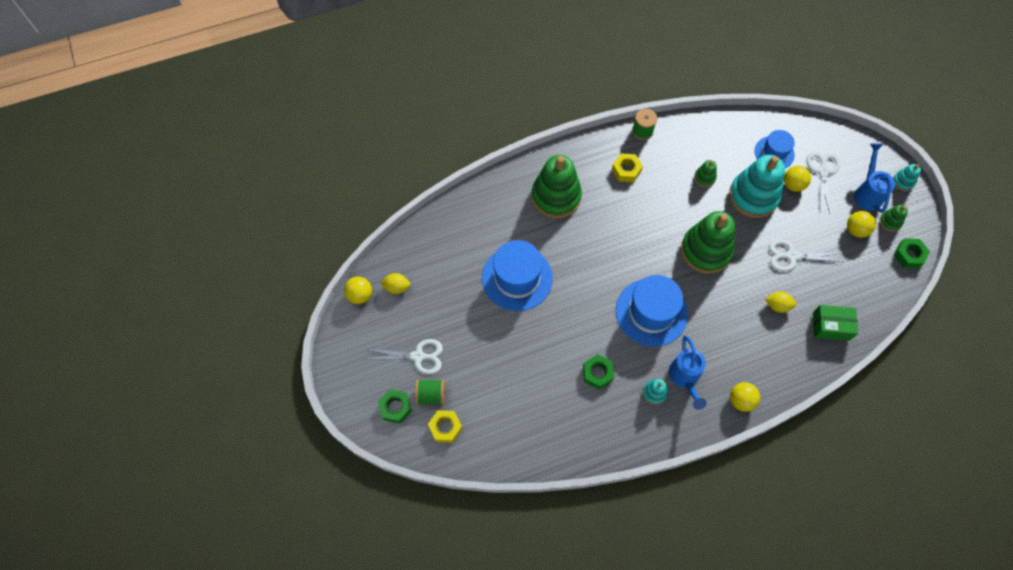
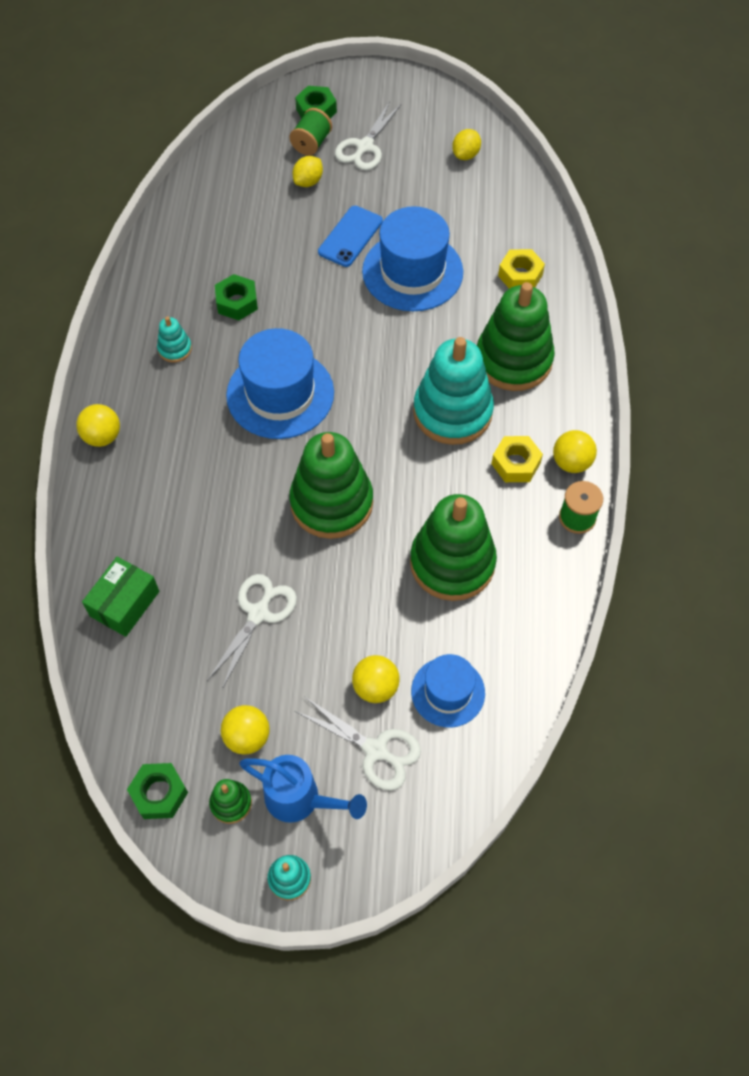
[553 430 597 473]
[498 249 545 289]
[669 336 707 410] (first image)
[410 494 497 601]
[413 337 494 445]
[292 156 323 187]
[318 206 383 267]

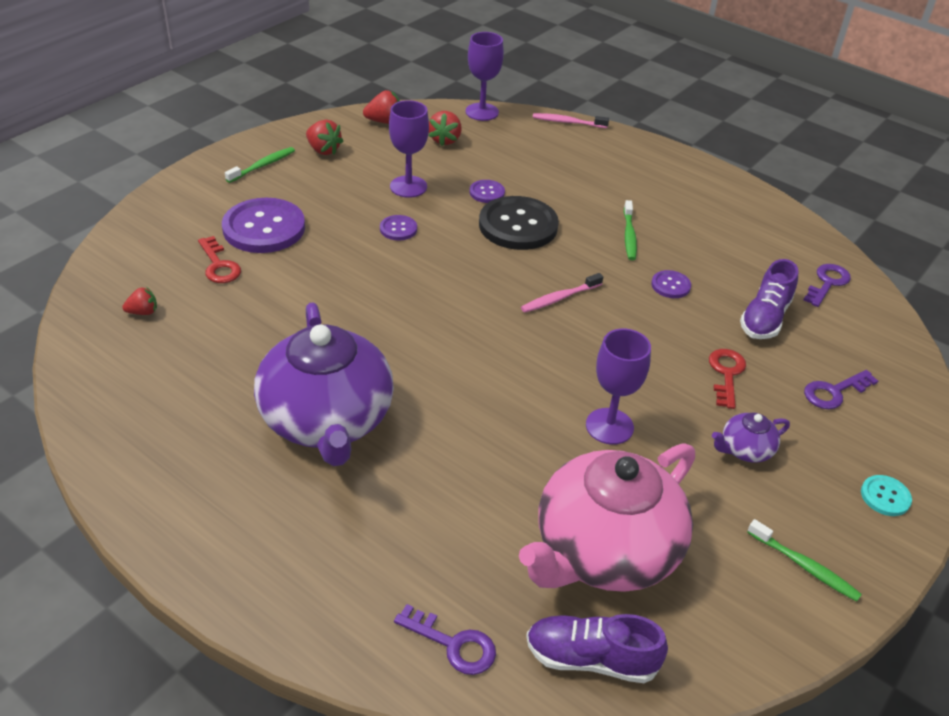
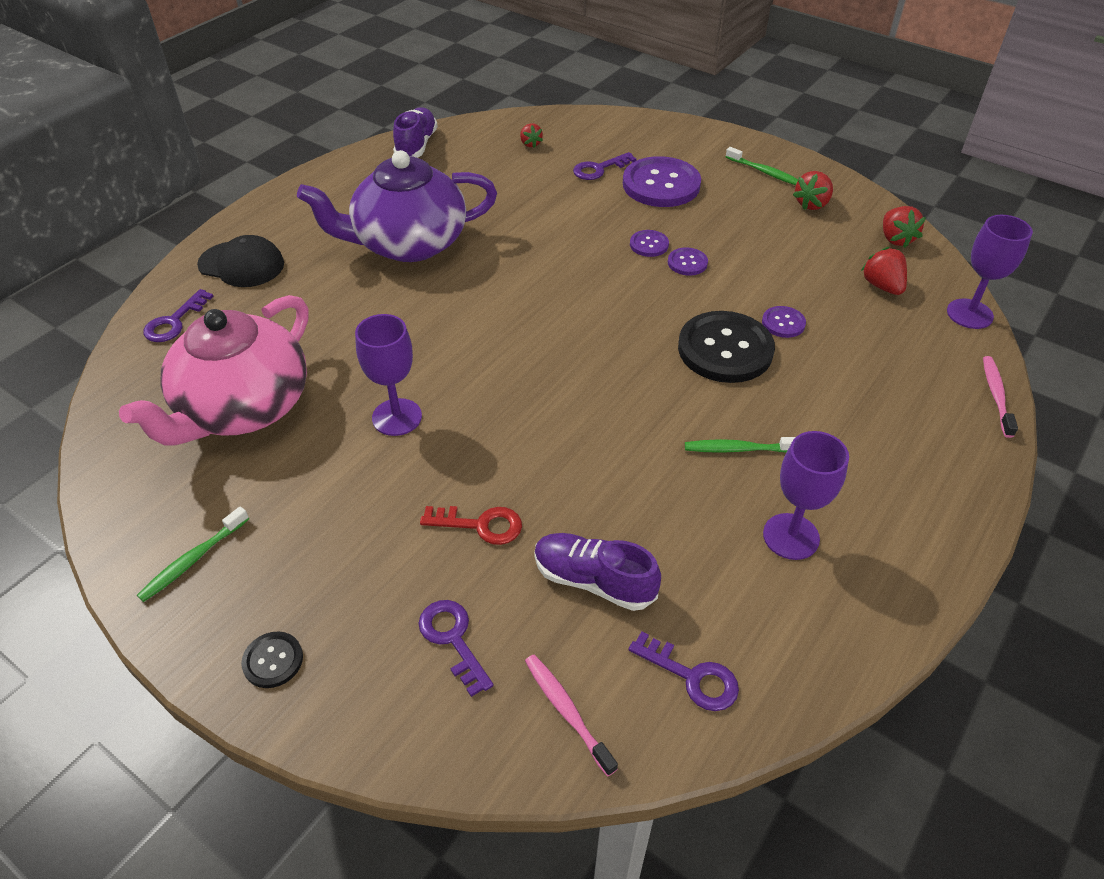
[573 152 637 180]
[763 431 849 560]
[861 247 907 295]
[119 295 308 446]
[525 655 618 776]
[393 107 438 158]
[630 230 669 257]
[712 413 790 463] (first image)
[241 631 303 688]
[197 235 284 287]

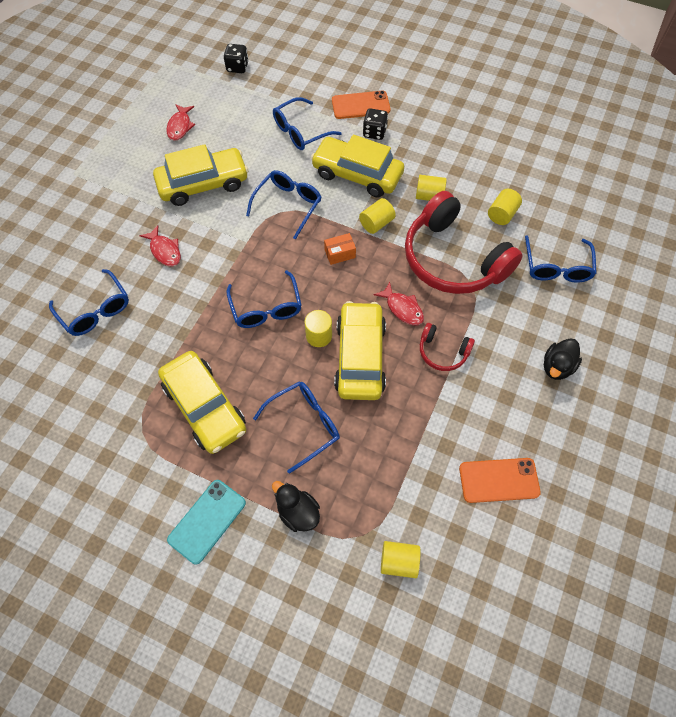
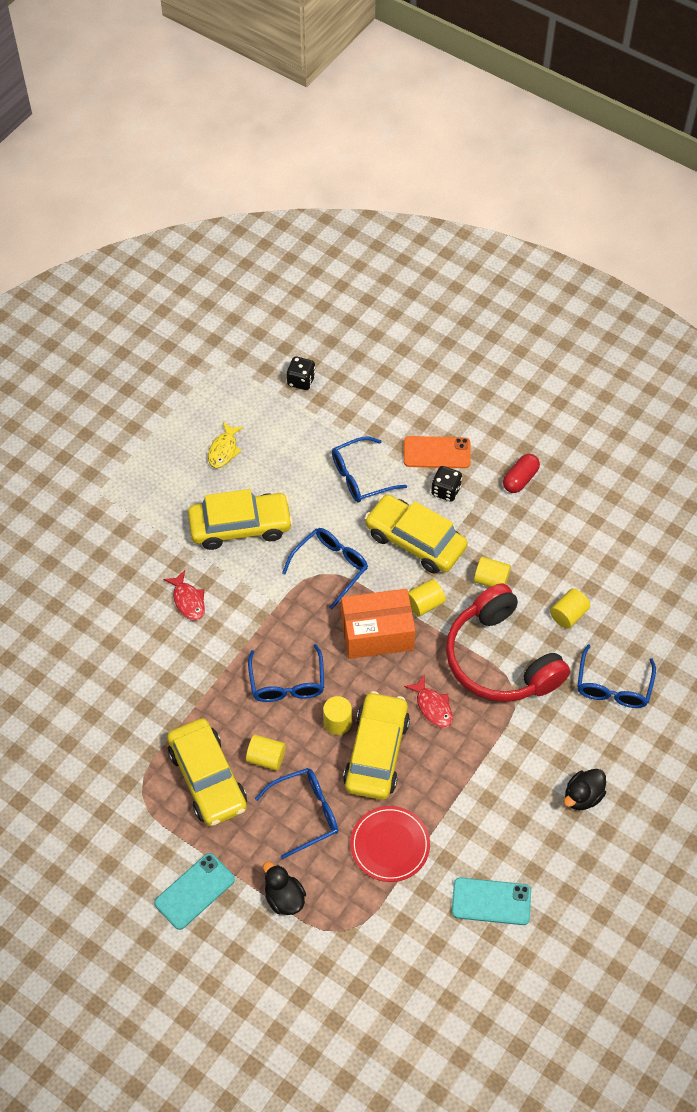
[49 269 129 336] (first image)
[208 422 244 468]
[341 589 415 659]
[246 735 286 771]
[420 323 475 371] (first image)
[452 877 531 925]
[350 806 430 882]
[503 454 540 493]

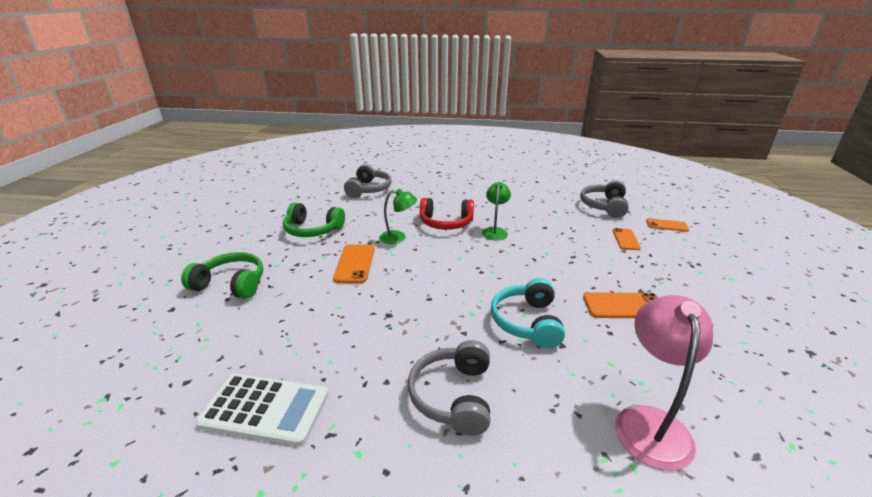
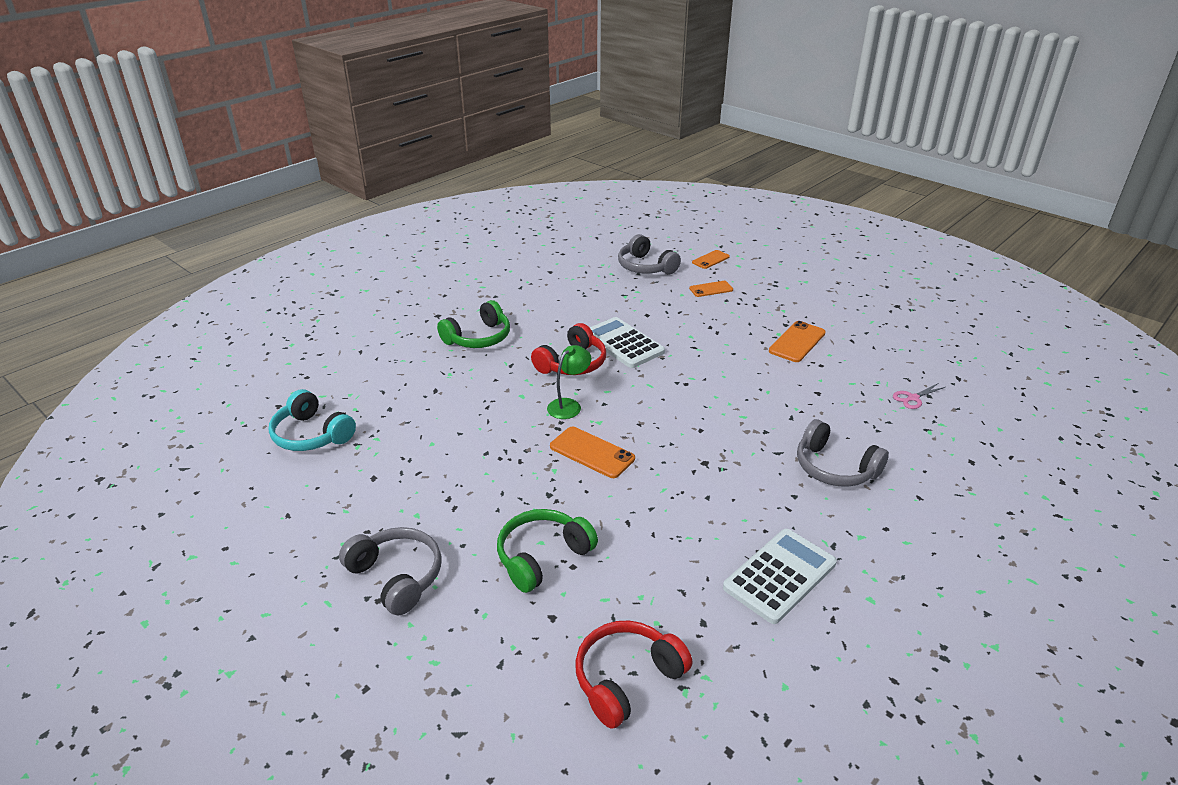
[437 300 510 348]
[339 527 441 615]
[589 317 665 368]
[269 389 356 451]
[689 281 733 297]
[893 383 945 409]
[575 621 692 729]

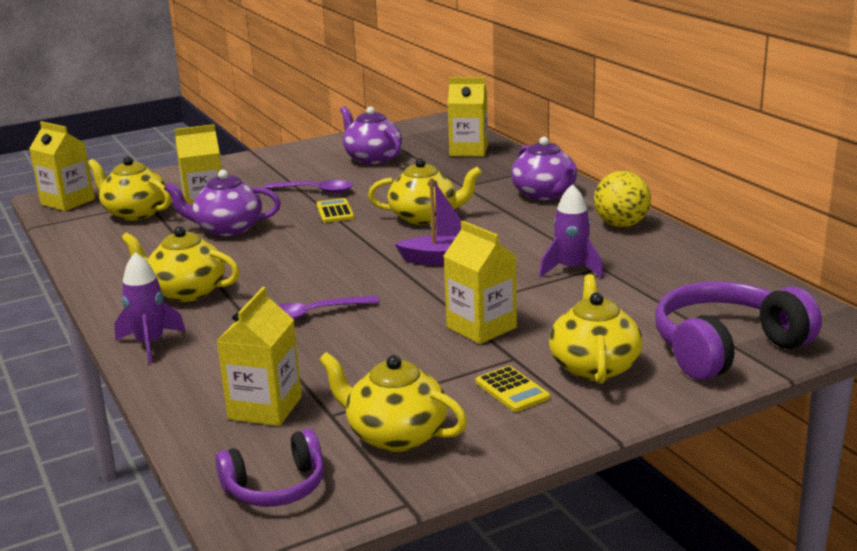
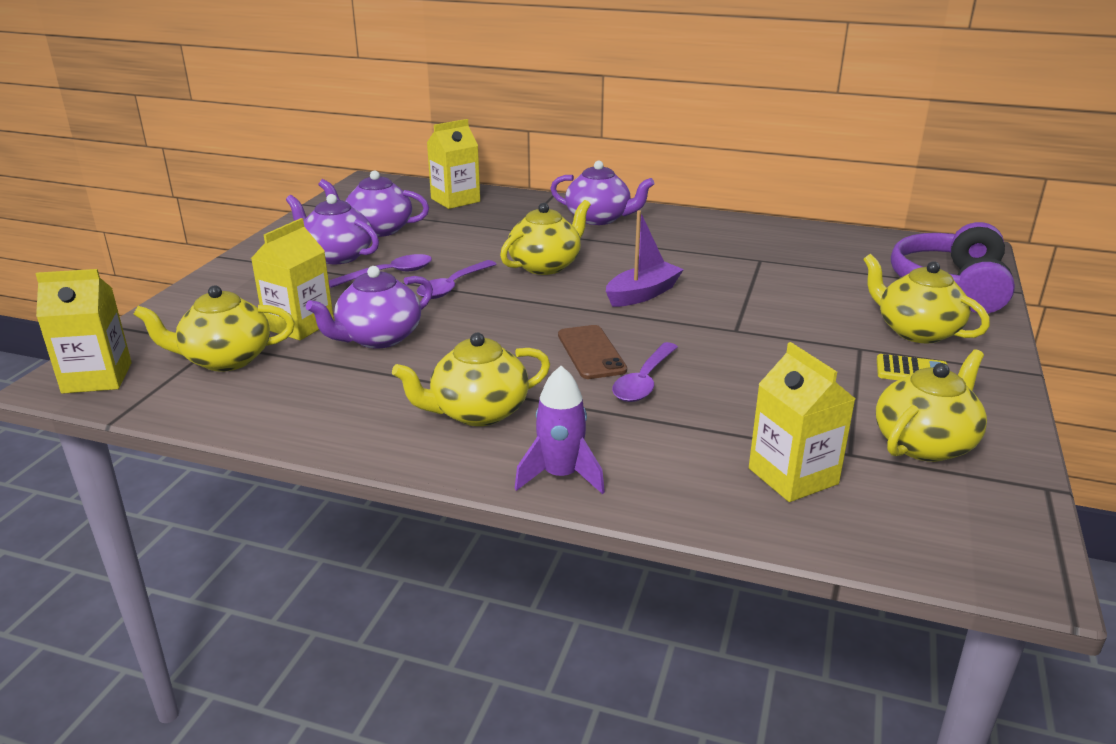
[215 429 324 507] (first image)
[417 260 496 299]
[876 349 987 462]
[444 221 517 344] (first image)
[539 184 604 278] (first image)
[594 171 651 227] (first image)
[286 194 379 264]
[558 325 627 379]

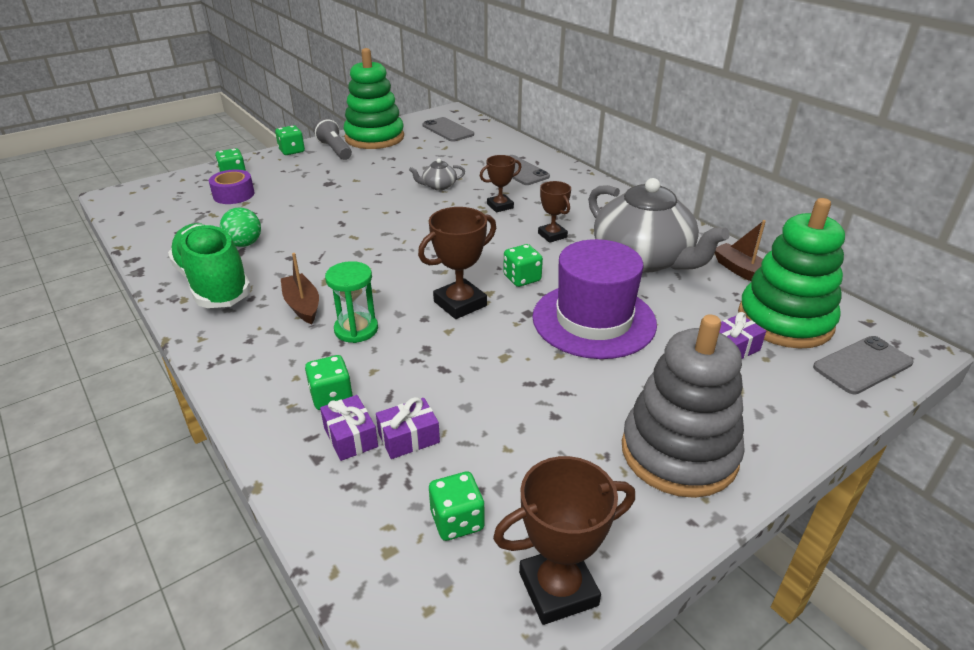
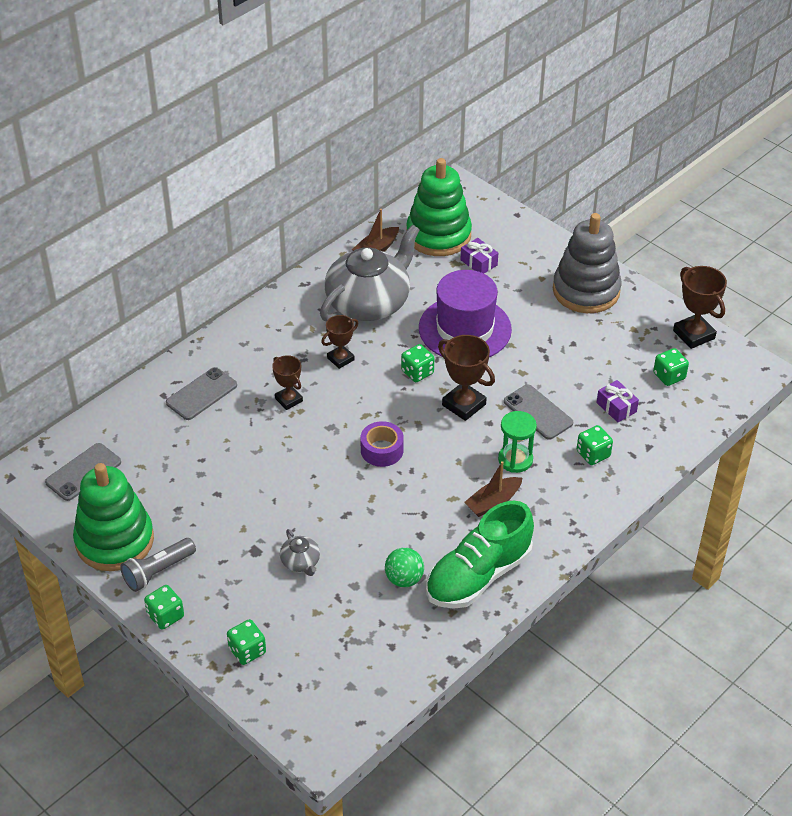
[361 421 404 467]
[320 395 378 461] (first image)
[280 529 320 576]
[504 385 573 440]

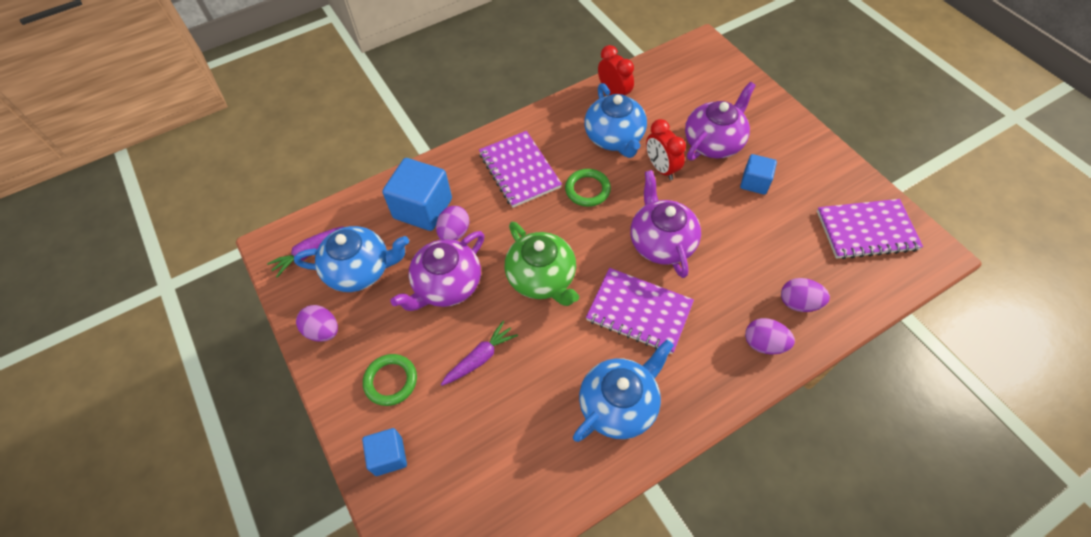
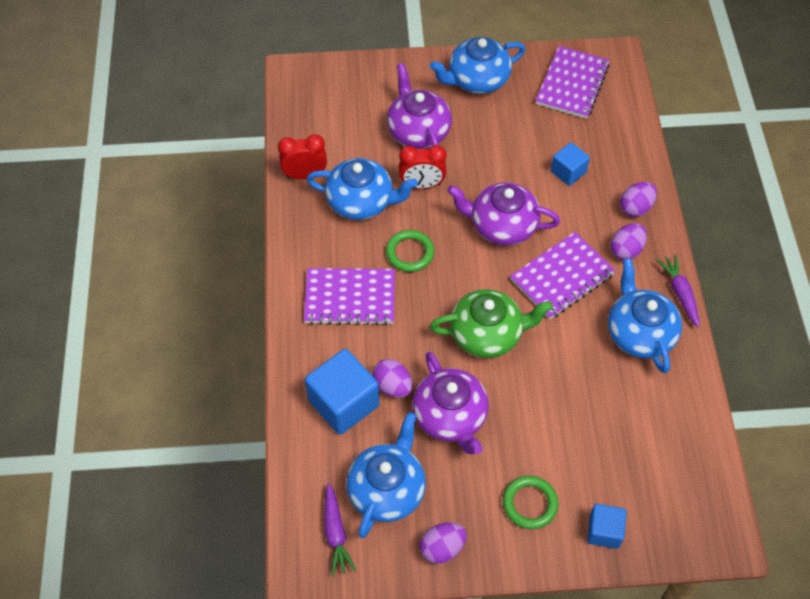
[657 255 700 327]
[551 142 590 186]
[610 223 647 260]
[430 37 526 94]

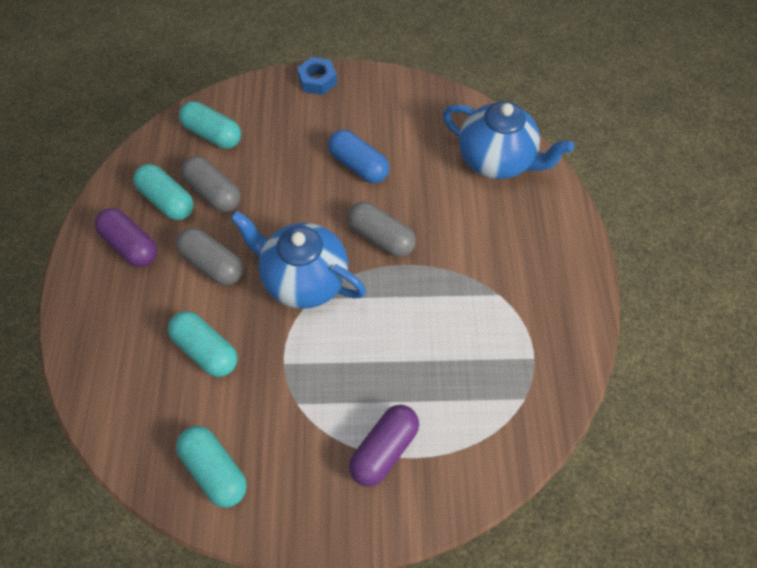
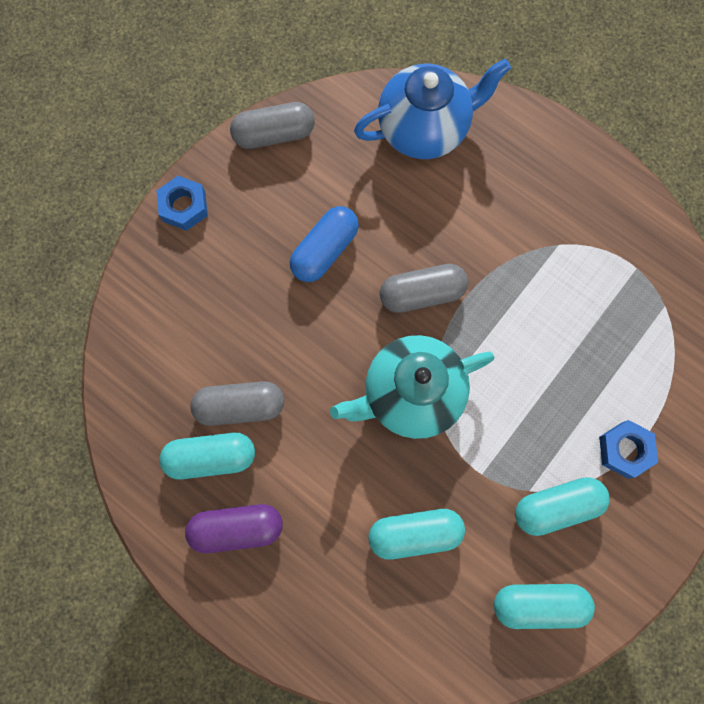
[230 102 315 149]
[515 477 610 536]
[330 335 494 439]
[290 206 359 282]
[599 420 658 479]

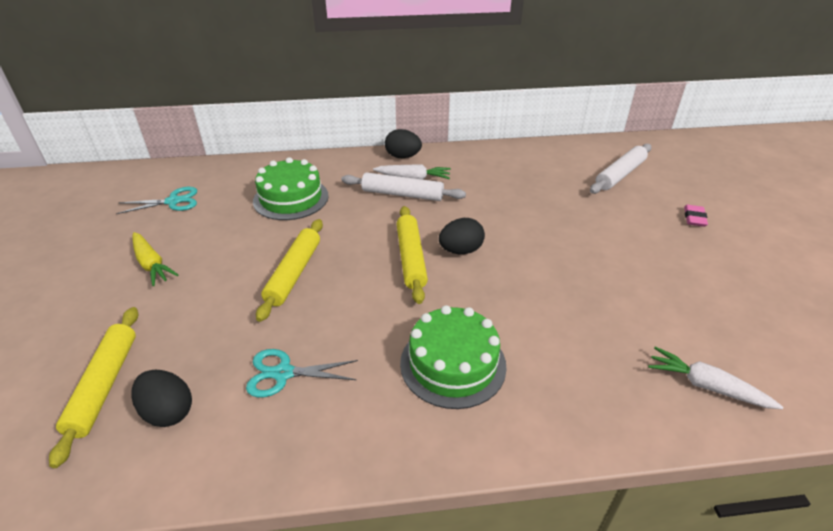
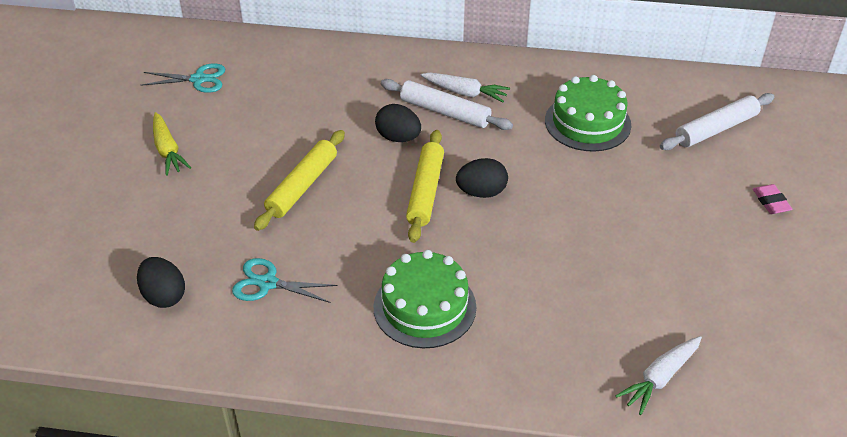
[49 307 138 468] (first image)
[545 75 631 152]
[375 104 421 142]
[615 336 702 415]
[753 184 792 214]

